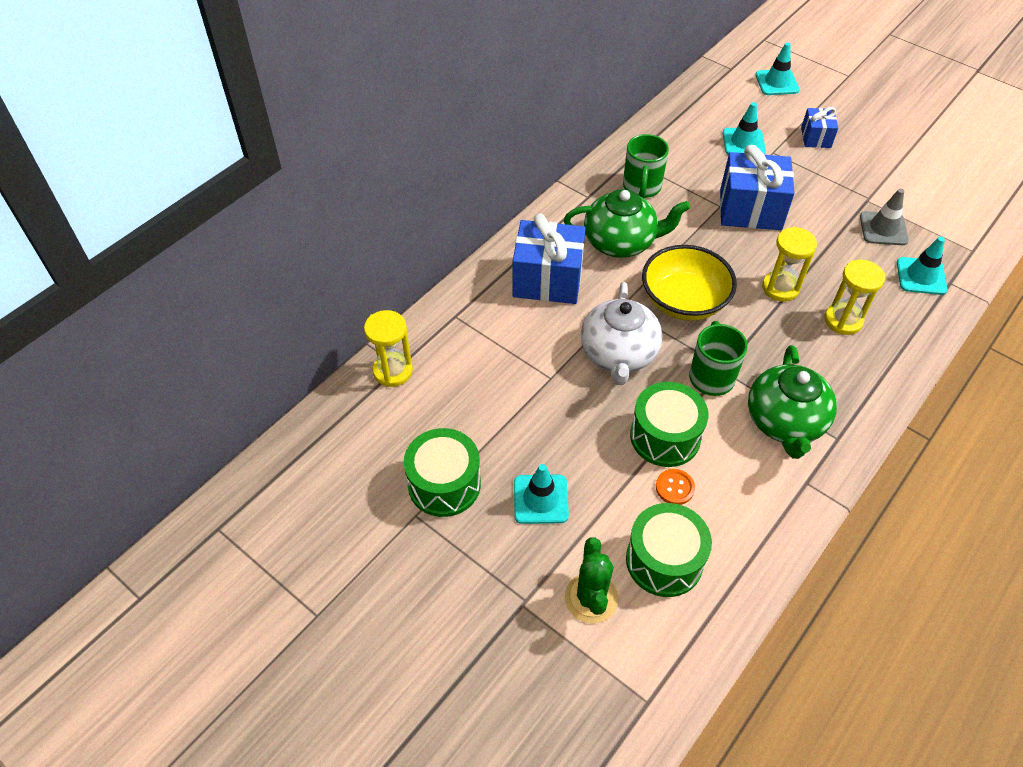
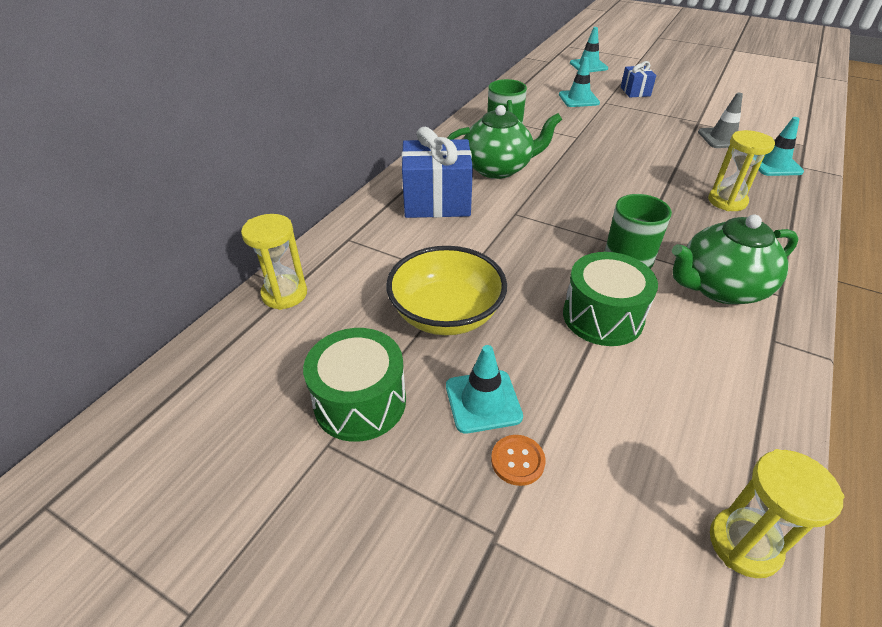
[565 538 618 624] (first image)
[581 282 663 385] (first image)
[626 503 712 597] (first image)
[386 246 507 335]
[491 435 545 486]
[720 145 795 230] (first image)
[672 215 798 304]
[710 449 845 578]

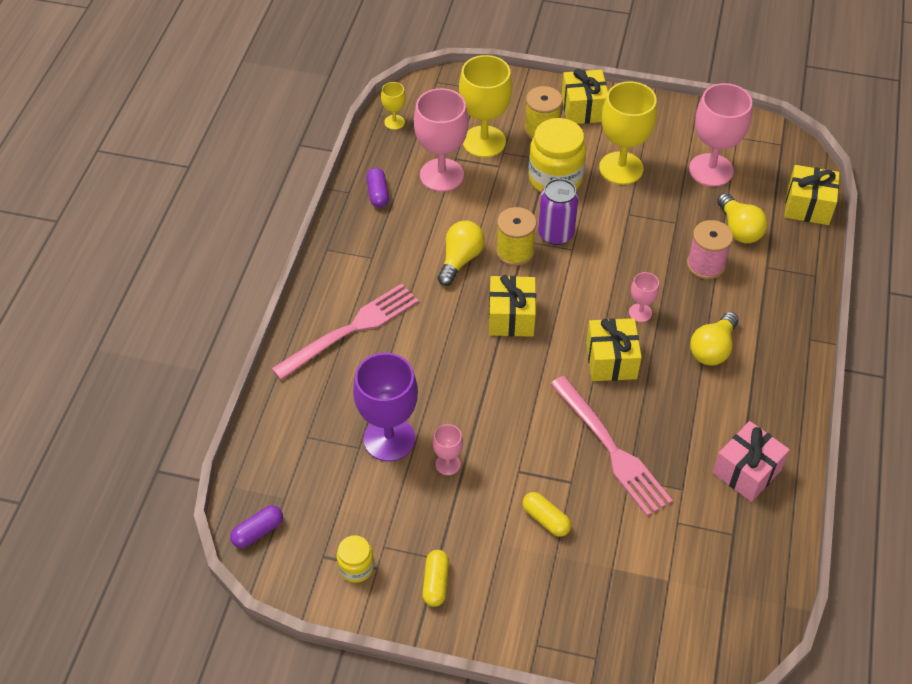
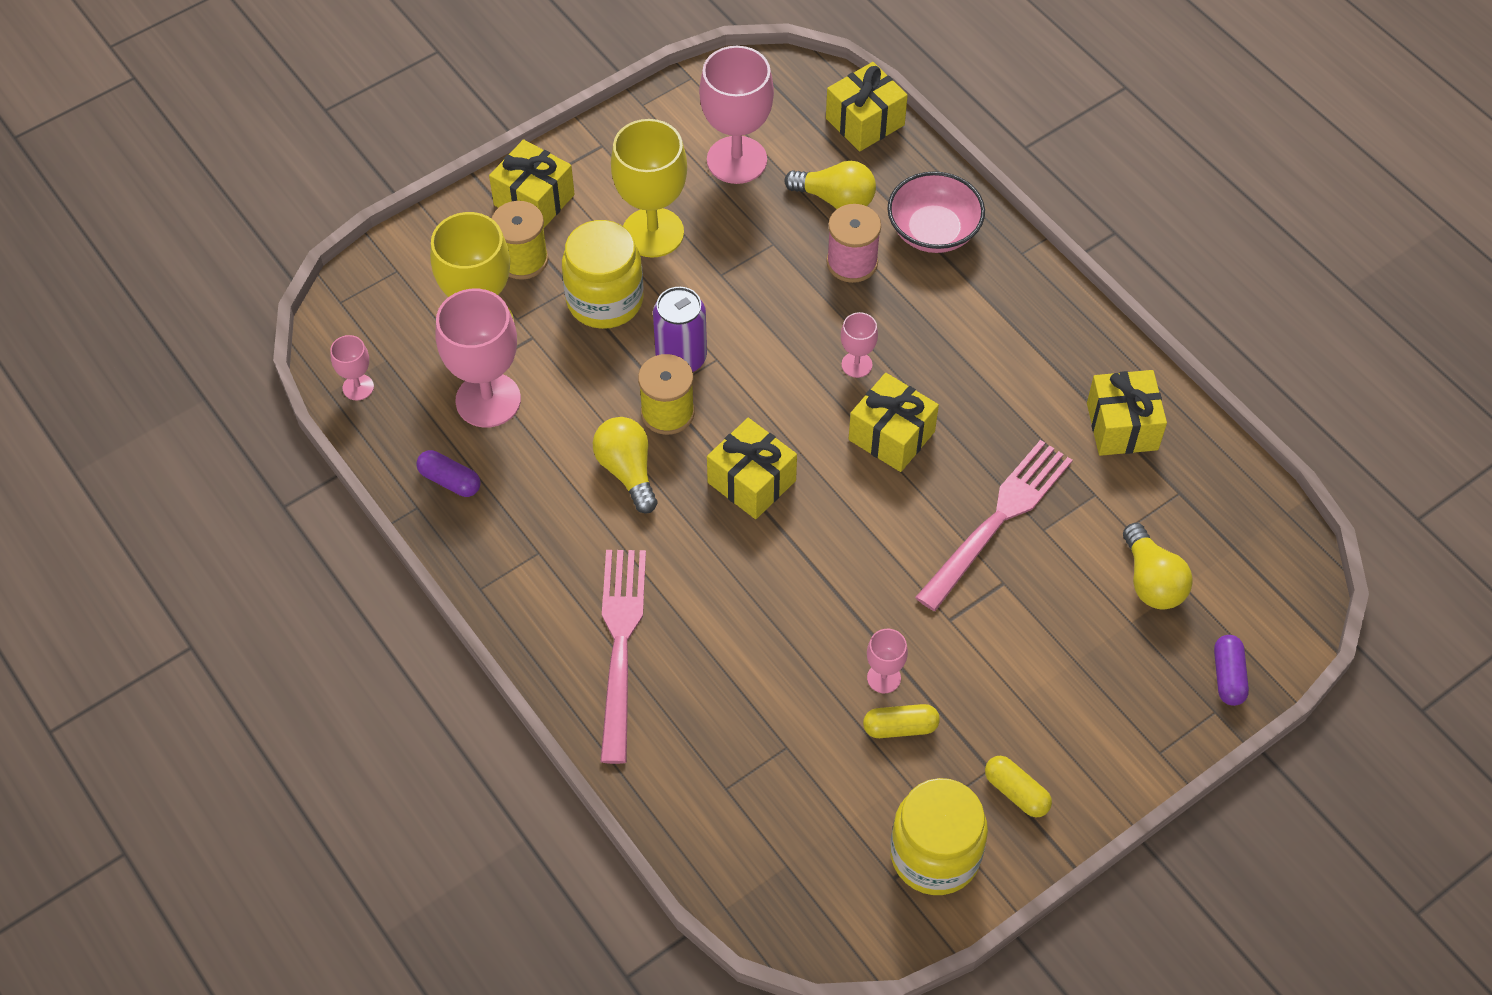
[1214 635 1249 706]
[890 778 988 895]
[353 353 418 462] (first image)
[330 335 374 400]
[863 704 940 738]
[915 440 1073 611]
[1123 523 1193 610]
[1087 370 1167 456]
[887 171 985 253]

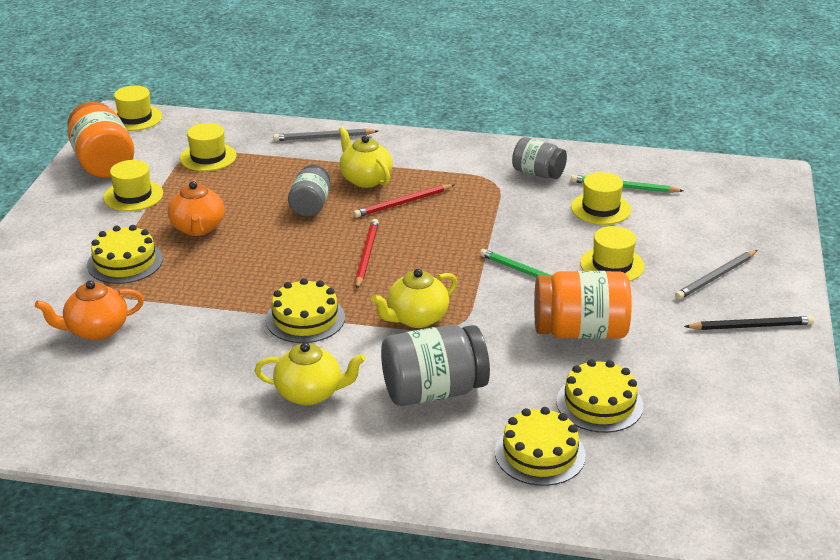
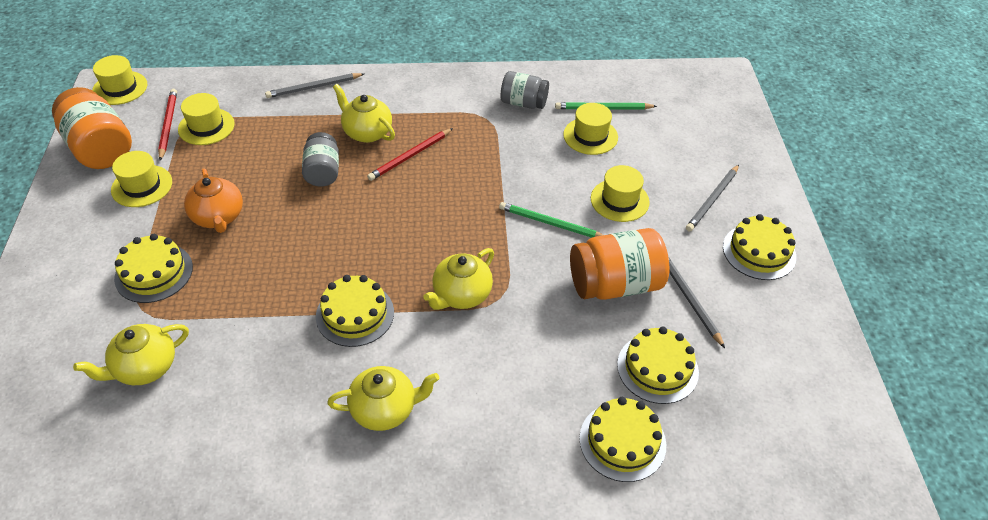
[73 324 189 385]
[158 89 177 161]
[381 325 490 406] (first image)
[723 214 796 280]
[668 257 725 348]

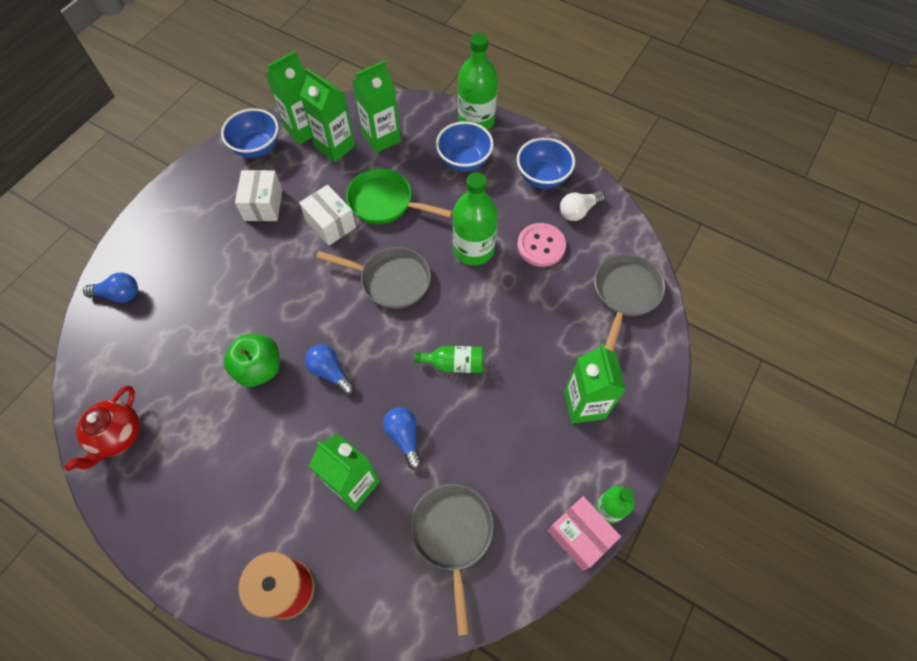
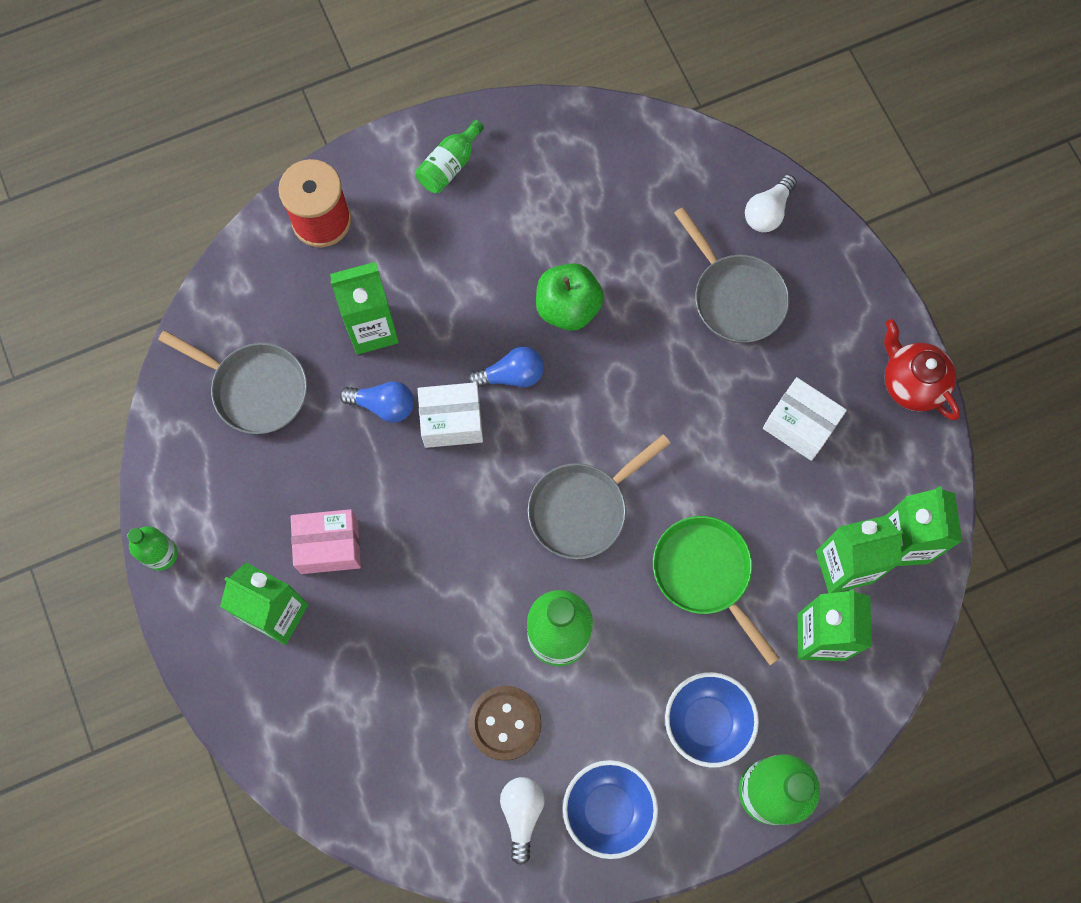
[884 319 960 420]
[745 174 797 232]
[221 108 279 158] (first image)
[418 382 483 448]
[653 516 780 665]
[415 120 484 193]
[468 685 542 761]
[291 509 361 574]
[674 207 789 343]

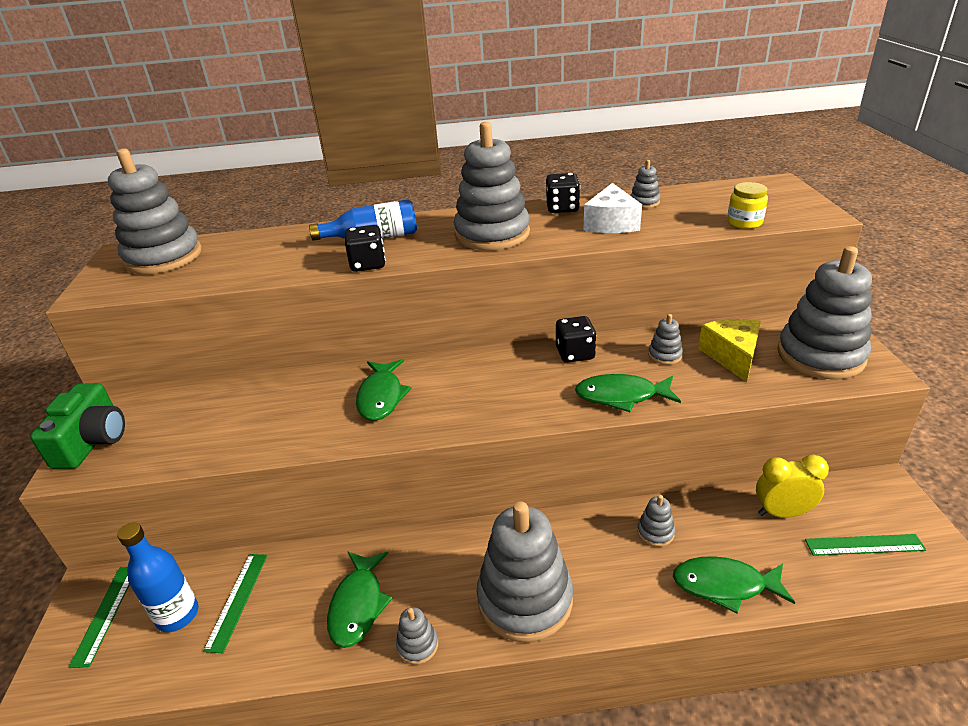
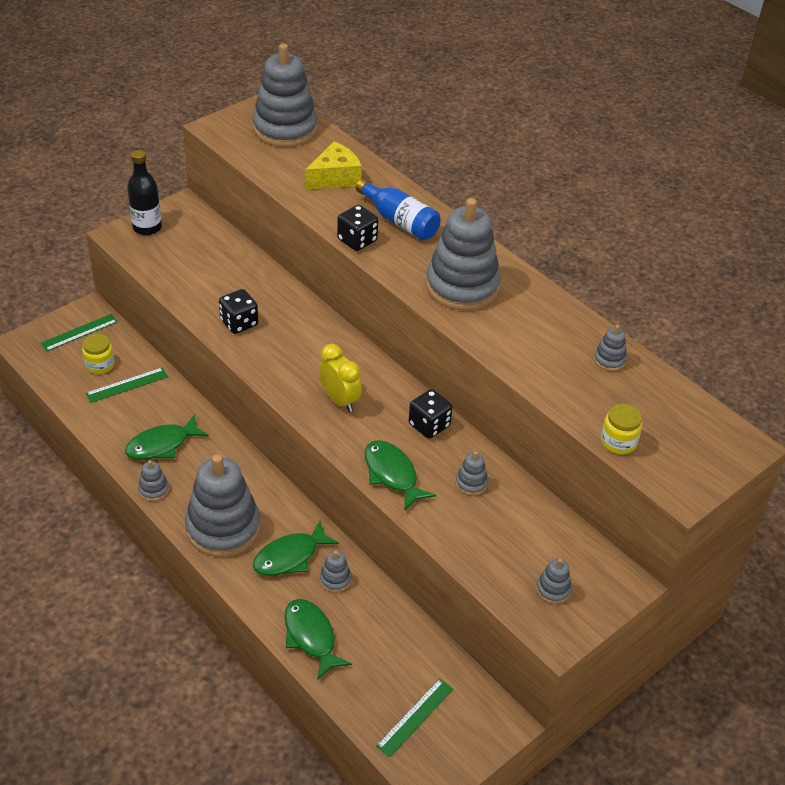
[127 150 162 235]
[82 334 115 374]
[253 521 339 576]
[219 289 258 334]
[584 183 642 233] (first image)
[305 141 362 190]
[319 344 362 412]
[536 558 572 604]
[376 679 453 757]

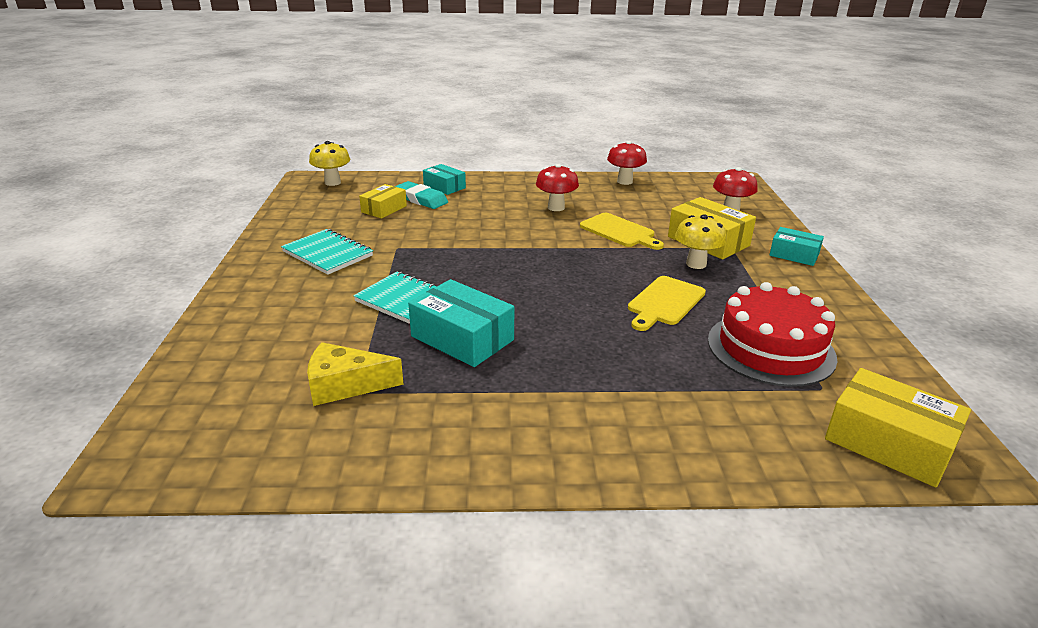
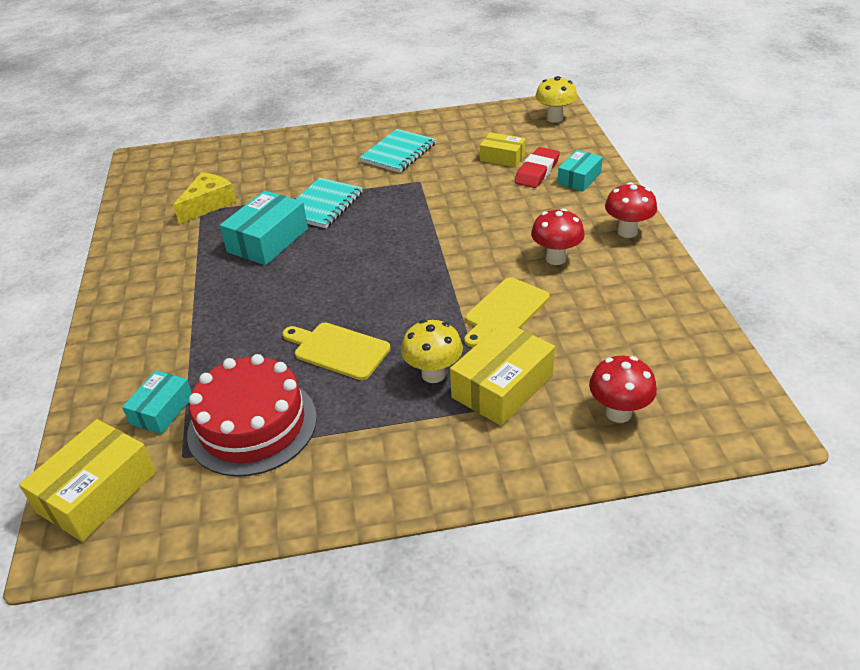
[173 172 236 224]
[514 147 560 188]
[605 182 657 238]
[122 370 192 434]

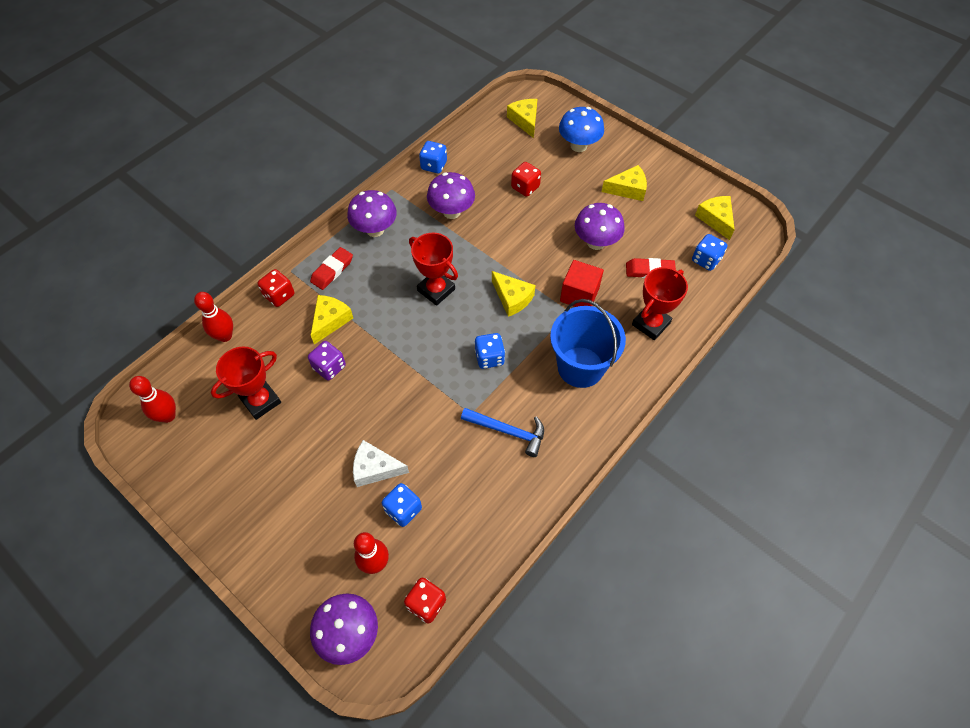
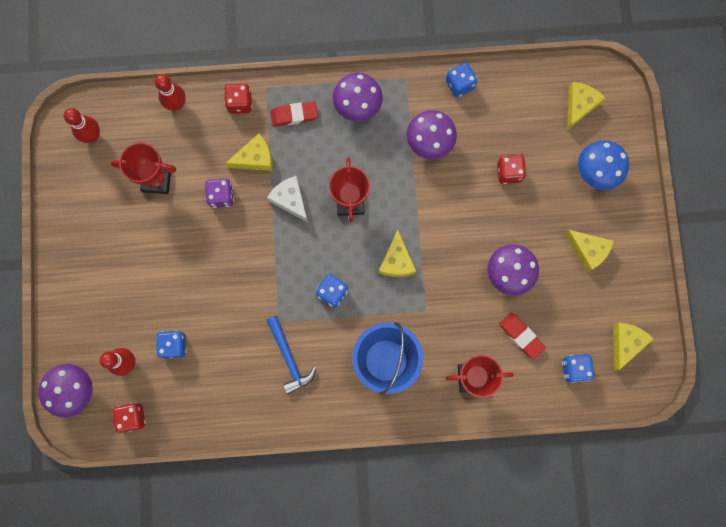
[267 176 308 222]
[560 260 604 307] (first image)

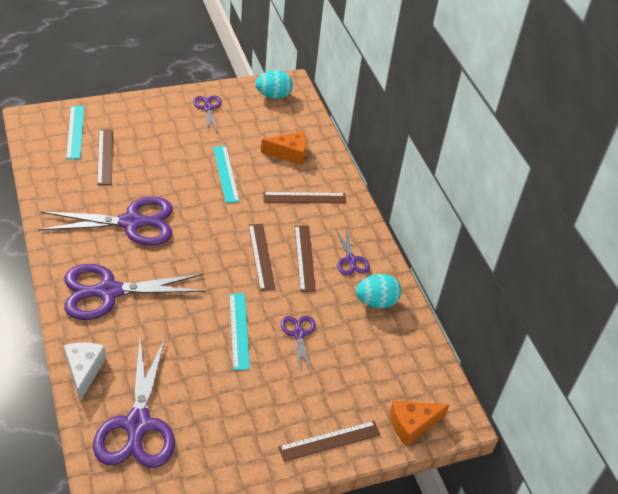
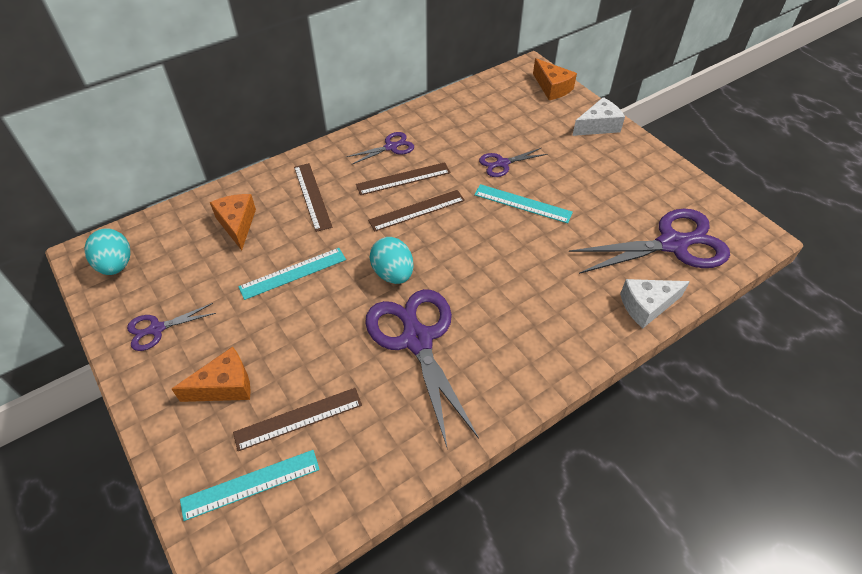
[64 264 206 320] (first image)
[474 184 573 223]
[572 97 625 136]
[370 237 414 284]
[172 347 251 402]

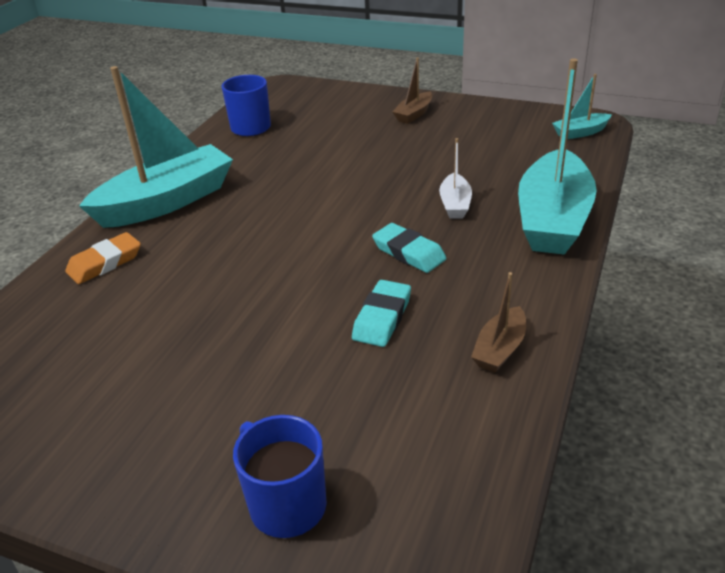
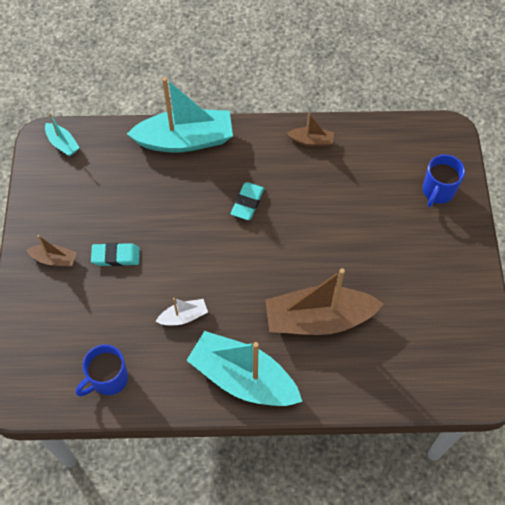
[65 232 141 284] (first image)
[91 243 140 266]
[156 298 208 326]
[265 268 383 335]

